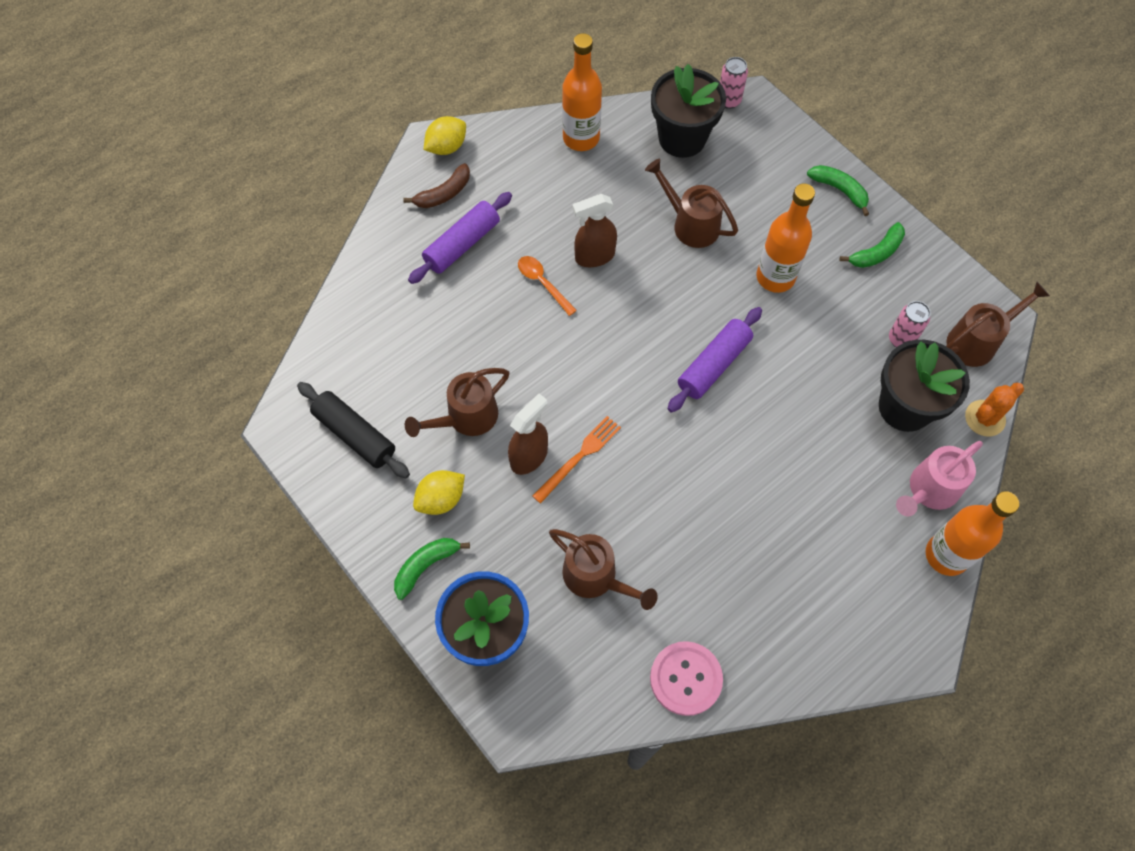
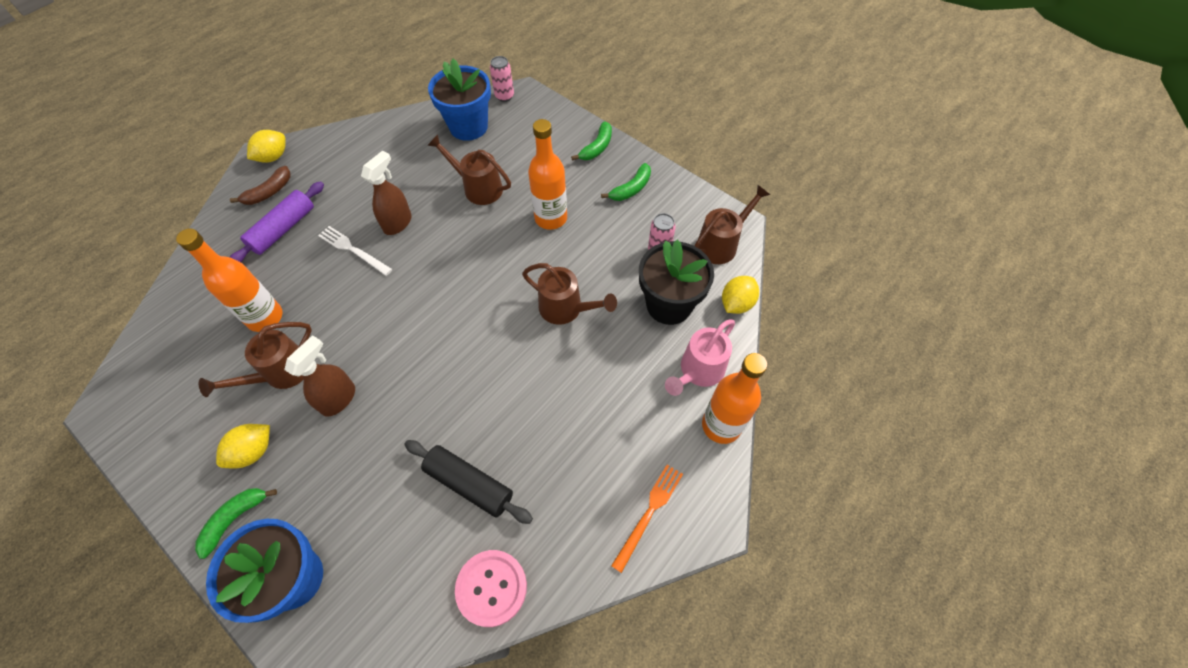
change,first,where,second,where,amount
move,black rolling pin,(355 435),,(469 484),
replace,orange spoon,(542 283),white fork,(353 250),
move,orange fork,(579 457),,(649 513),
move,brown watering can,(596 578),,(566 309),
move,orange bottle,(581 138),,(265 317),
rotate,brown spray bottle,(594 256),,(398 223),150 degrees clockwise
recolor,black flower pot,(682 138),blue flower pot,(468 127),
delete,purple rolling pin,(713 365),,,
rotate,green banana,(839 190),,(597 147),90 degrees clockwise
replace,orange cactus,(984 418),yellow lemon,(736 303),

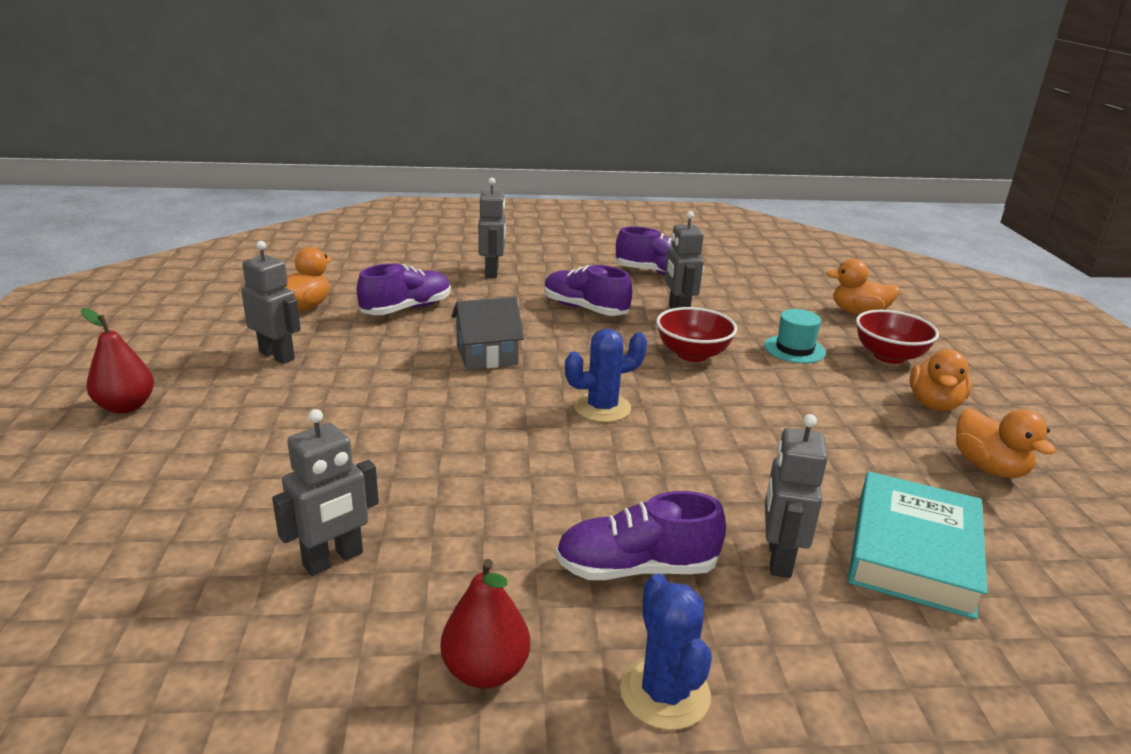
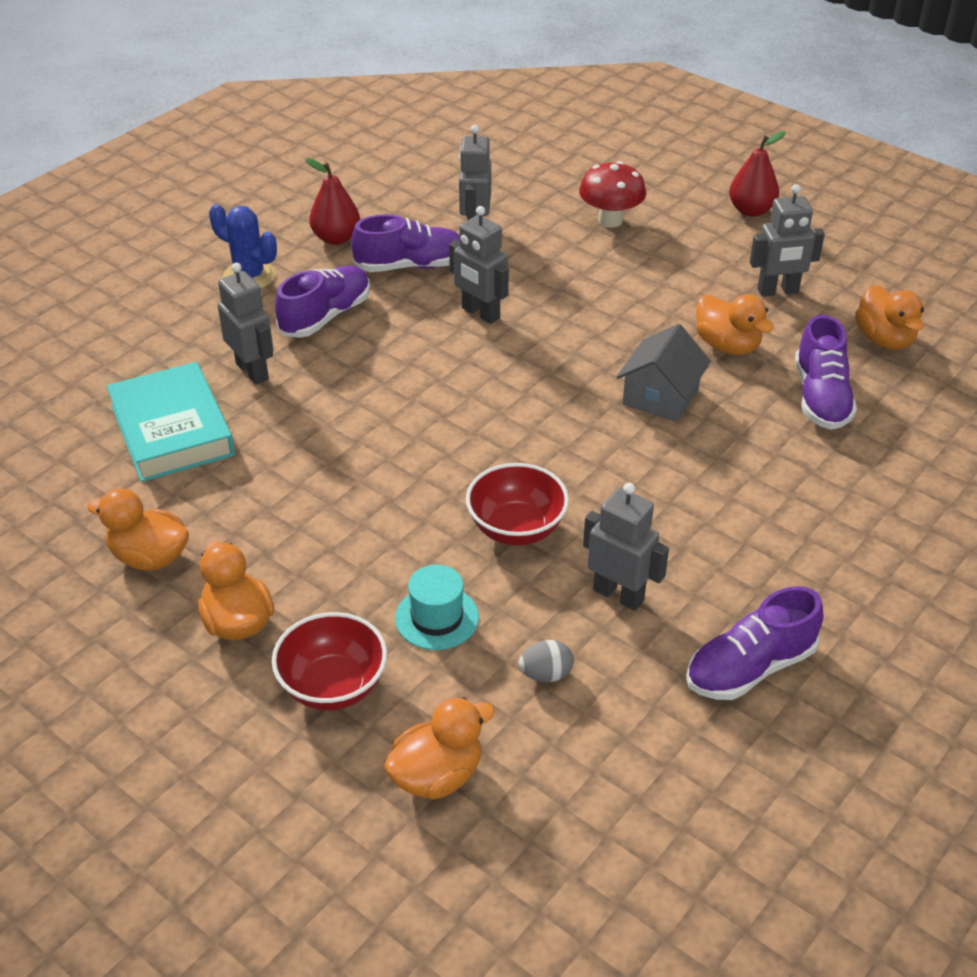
change,first,where,second,where,amount
move,grey robot,(492 272),,(480 313),
move,purple shoe,(584 309),,(411 266),
delete,blue cactus,(602 408),,,
insert,,,grey egg,(546 674),
insert,,,red mushroom,(610 220),
insert,,,orange duck,(727 346),

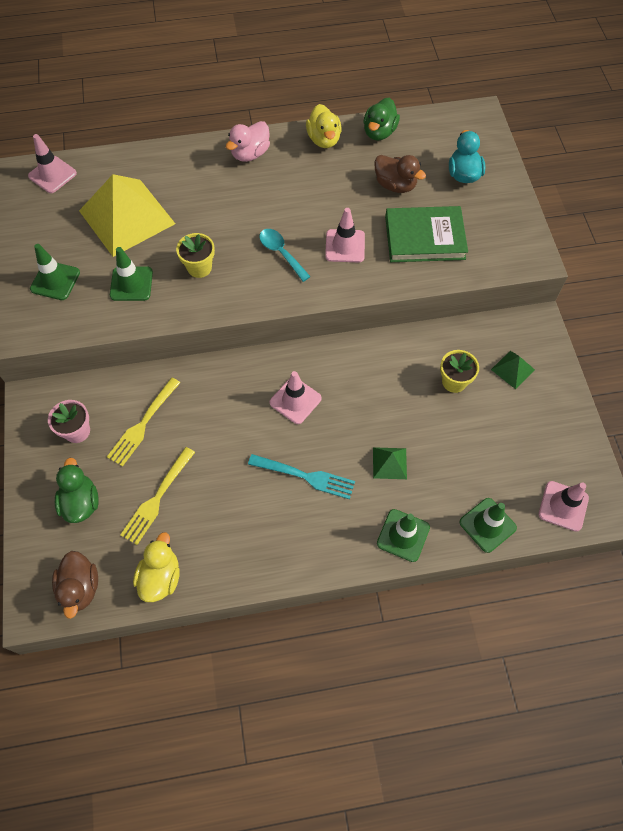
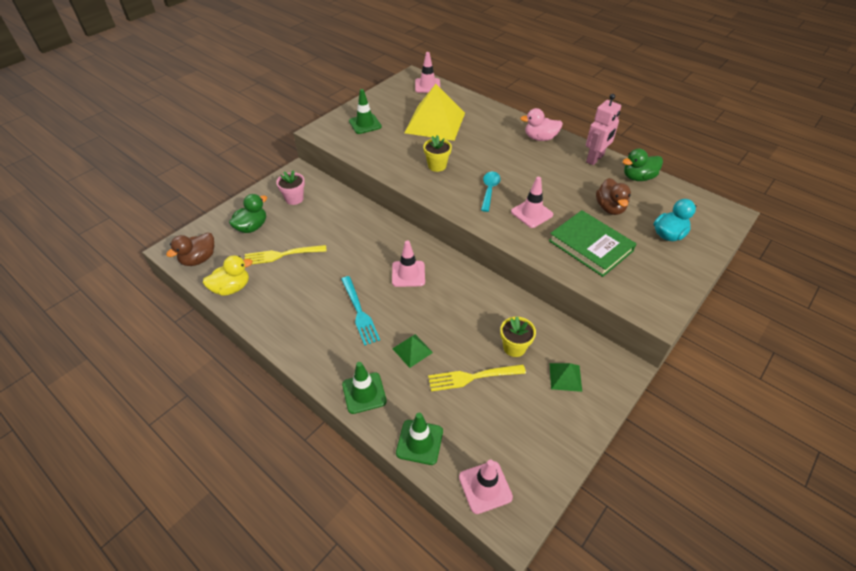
change,first,where,second,where,amount
move,yellow fork,(143 423),,(473 377),
delete,green traffic cone,(131 284),,,
replace,yellow duck,(324 139),pink robot,(595 159),

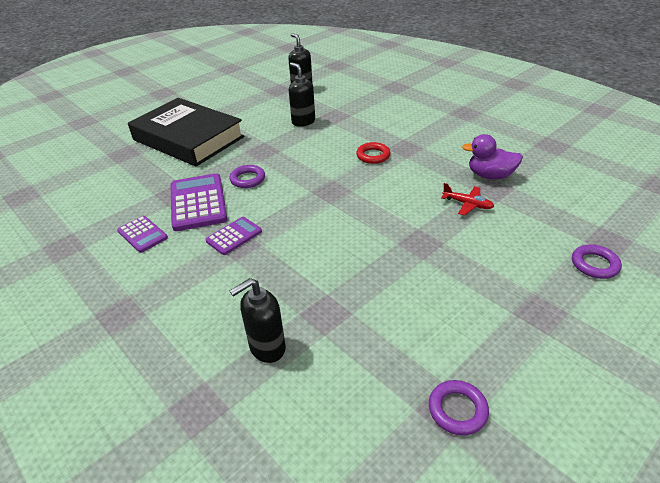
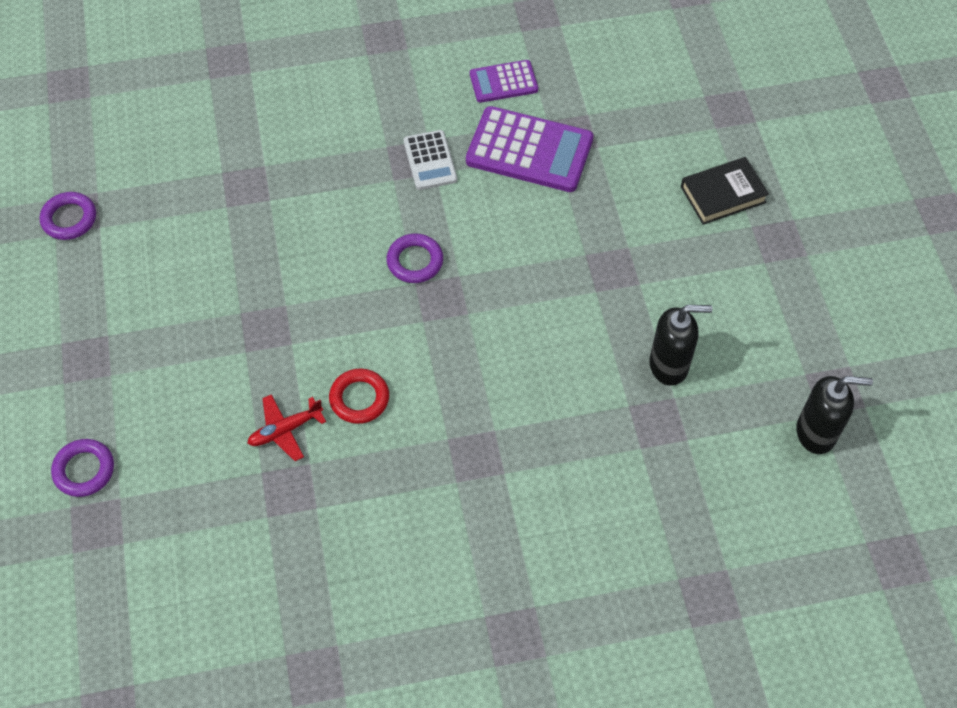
change,first,where,second,where,amount
resize,black book,(188 138),,(723 194),x0.44
recolor,purple calculator,(234 236),white calculator,(430 160),
move,purple ring,(247 179),,(415 261),
delete,black soap dispenser,(267 348),,,
move,red ring,(373 156),,(359 398),
delete,purple duck,(490 175),,,

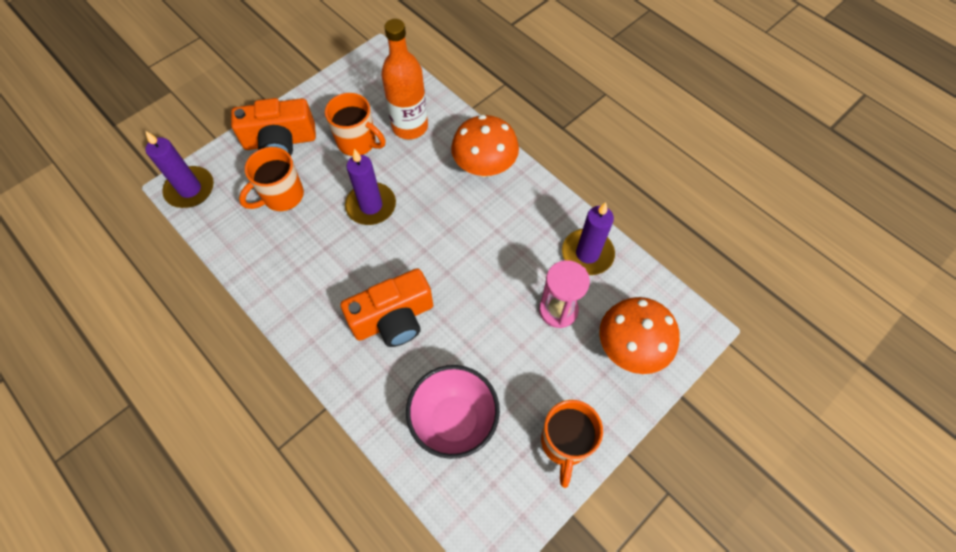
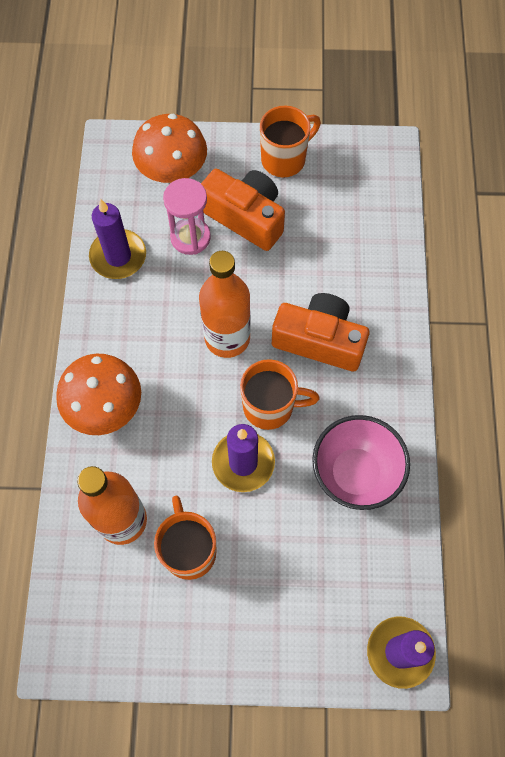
change,first,where,second,where,amount
move,orange camera,(280 141),,(245 217),
move,orange mug,(282 196),,(270 406),
move,pink bowl,(454 420),,(355 474),
insert,,,orange bottle,(227 338),

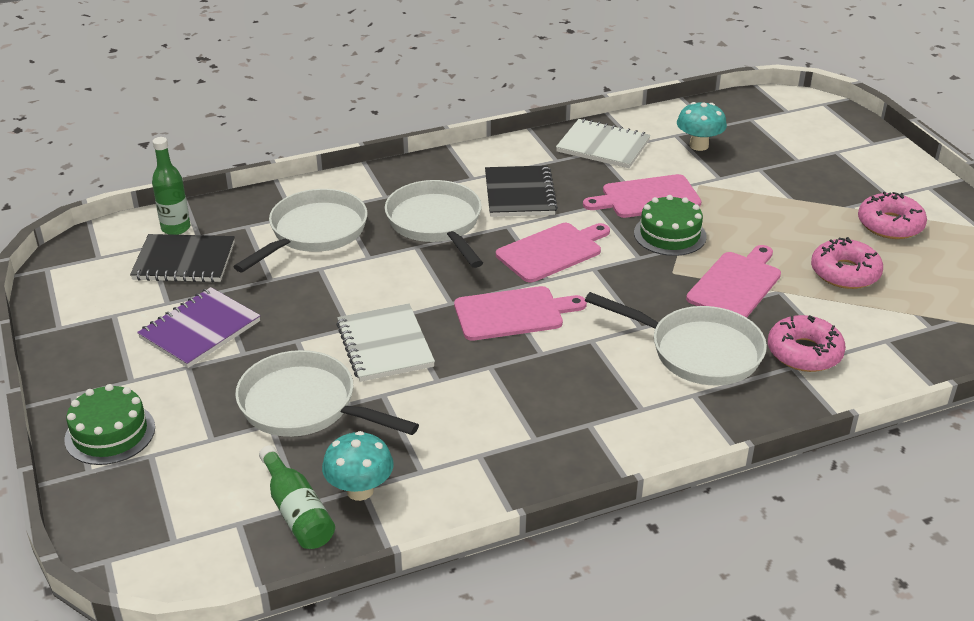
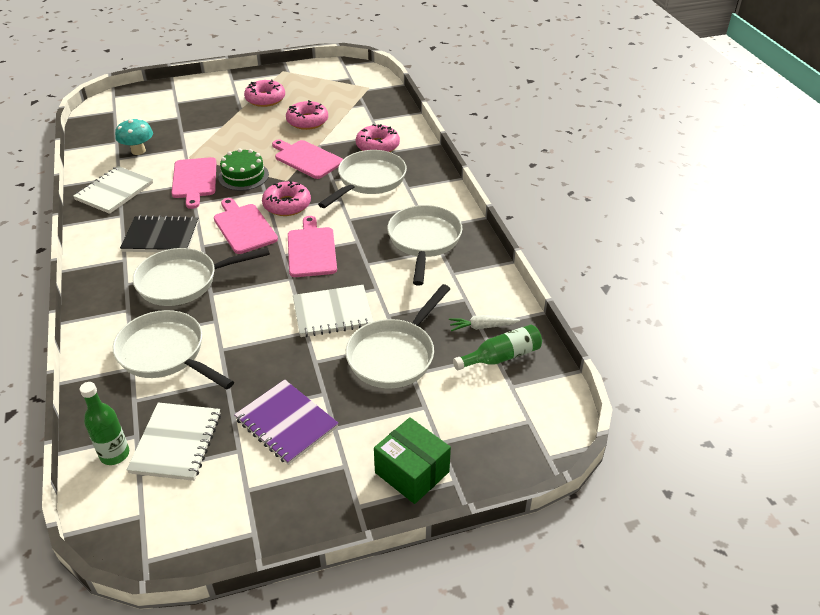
change,first,where,second,where,amount
replace,green cake,(110 433),green box,(412 472),
recolor,black notebook,(184 261),white notebook,(176 443),
replace,turquoise mushroom,(360 490),white carrot,(482 327),
insert,,,pink donut,(287 205),
insert,,,white pan,(424 241),

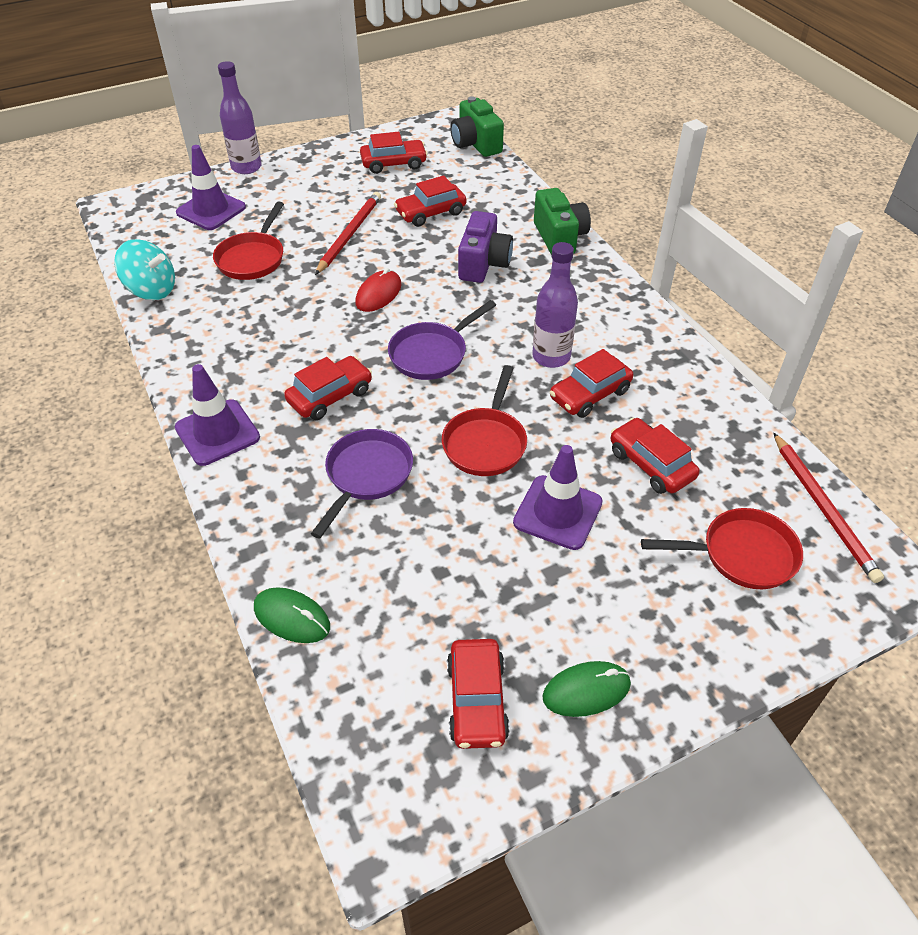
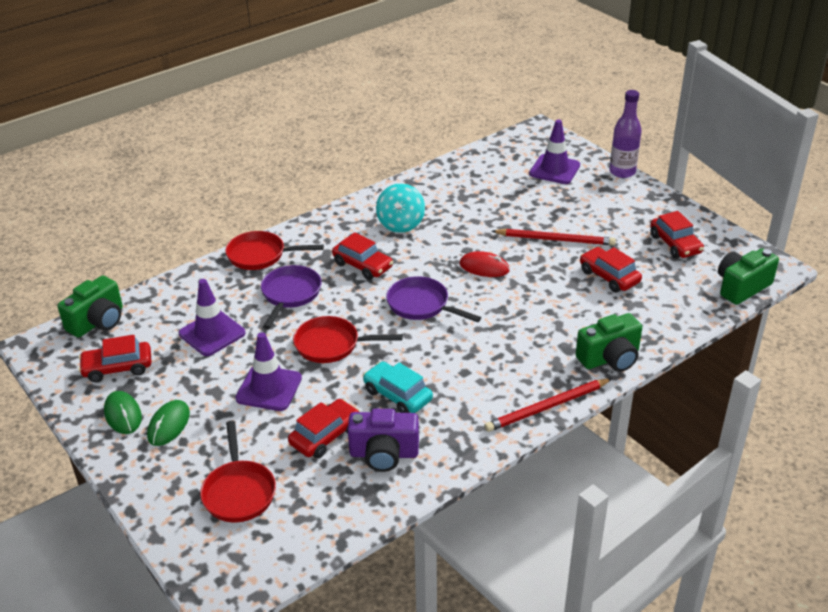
change,first,where,second,where,amount
move,turquoise spinning top,(151 290),,(401 224),
move,purple traffic cone,(217 433),,(212 333),
move,red pan,(252 258),,(261 255),
move,green mouse,(292 617),,(169 425),
rotate,purple pan,(366 476),,(290 295),90 degrees counterclockwise
move,purple camera,(483 264),,(384 454),
delete,purple bottle,(551 357),,,
recolor,red car,(590 394),turquoise car,(397 395),
move,red pencil,(823 508),,(547 407),
insert,,,green camera,(98 322),

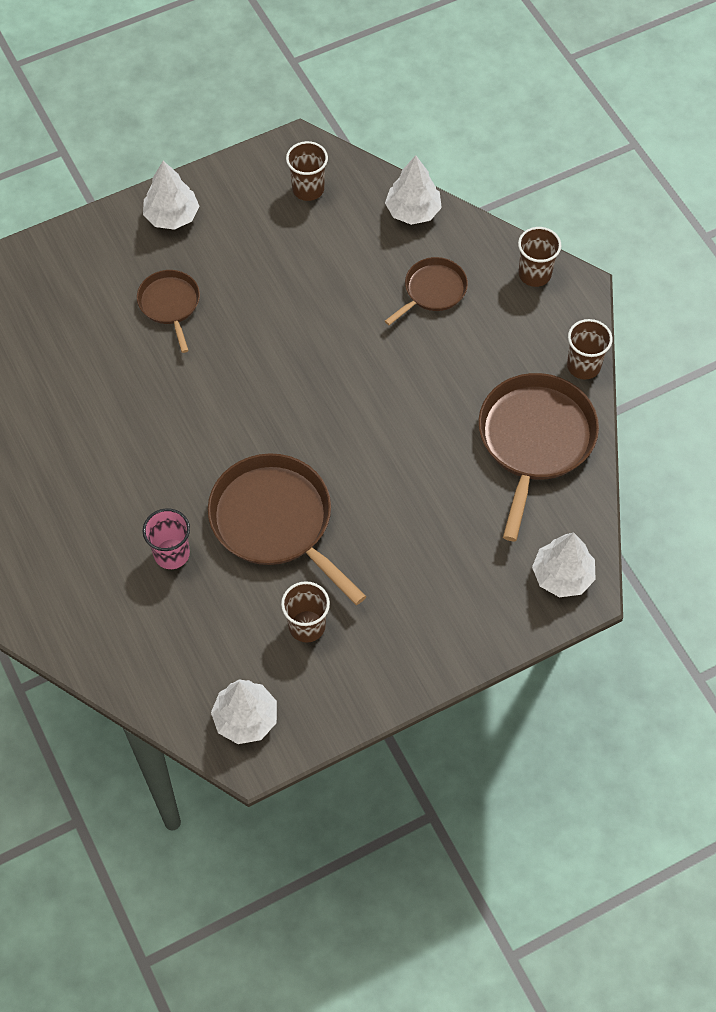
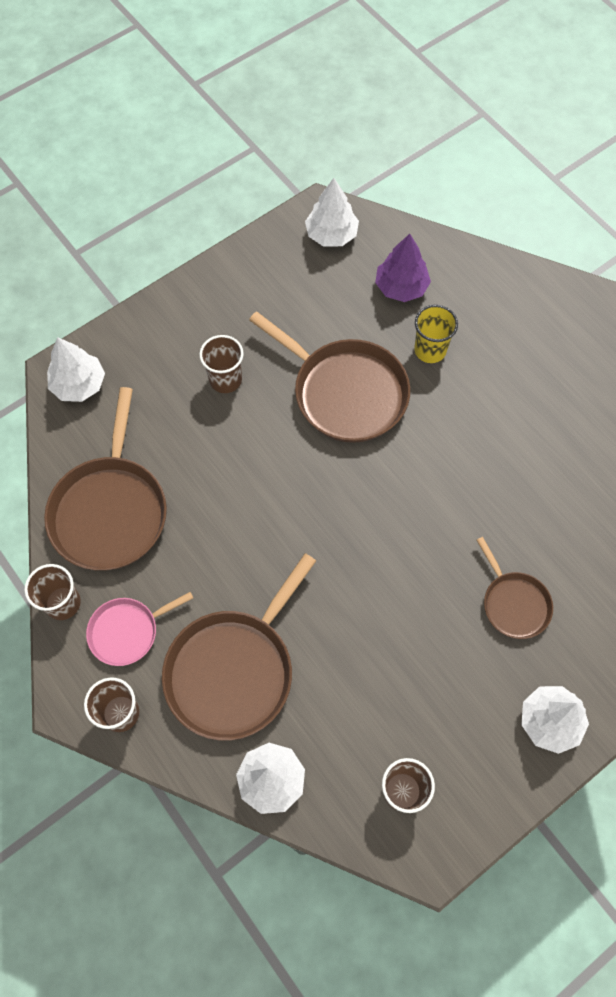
change,first,where,second,where,amount
recolor,pink cup,(171 554),yellow cup,(430 350),
move,brown cup,(307 626),,(225 379),
resize,brown pan,(433 290),,(233 670),x1.82
insert,,,pink pan,(127 631),
insert,,,purple tree,(401 287),

